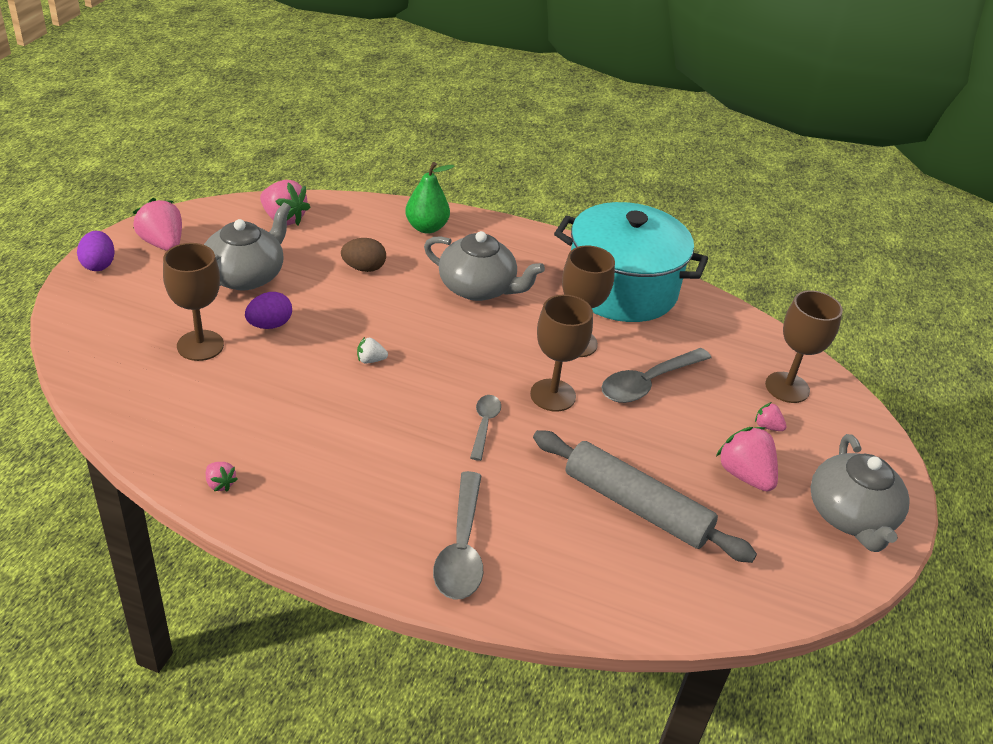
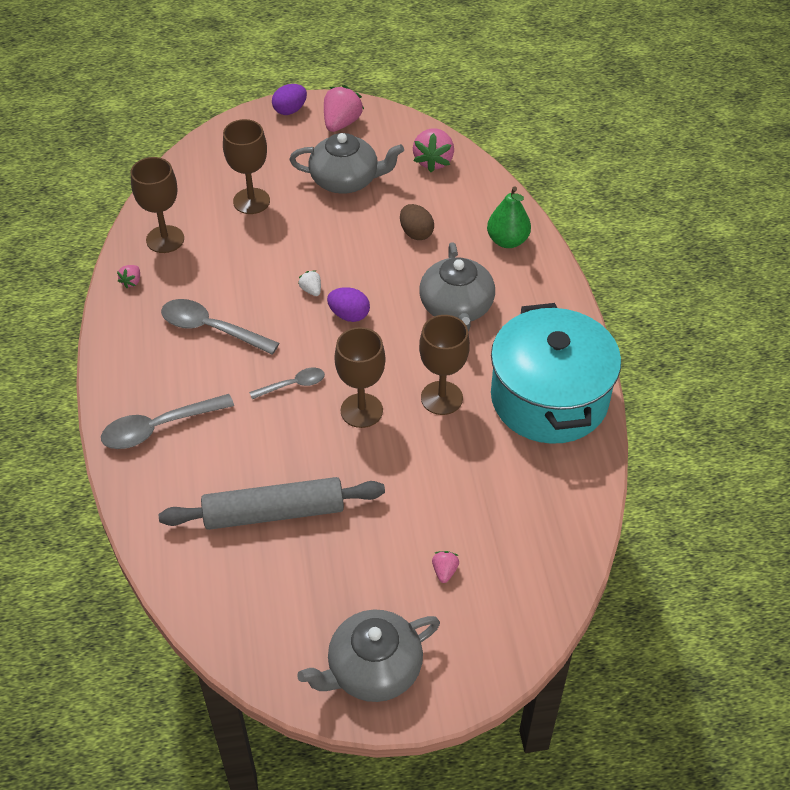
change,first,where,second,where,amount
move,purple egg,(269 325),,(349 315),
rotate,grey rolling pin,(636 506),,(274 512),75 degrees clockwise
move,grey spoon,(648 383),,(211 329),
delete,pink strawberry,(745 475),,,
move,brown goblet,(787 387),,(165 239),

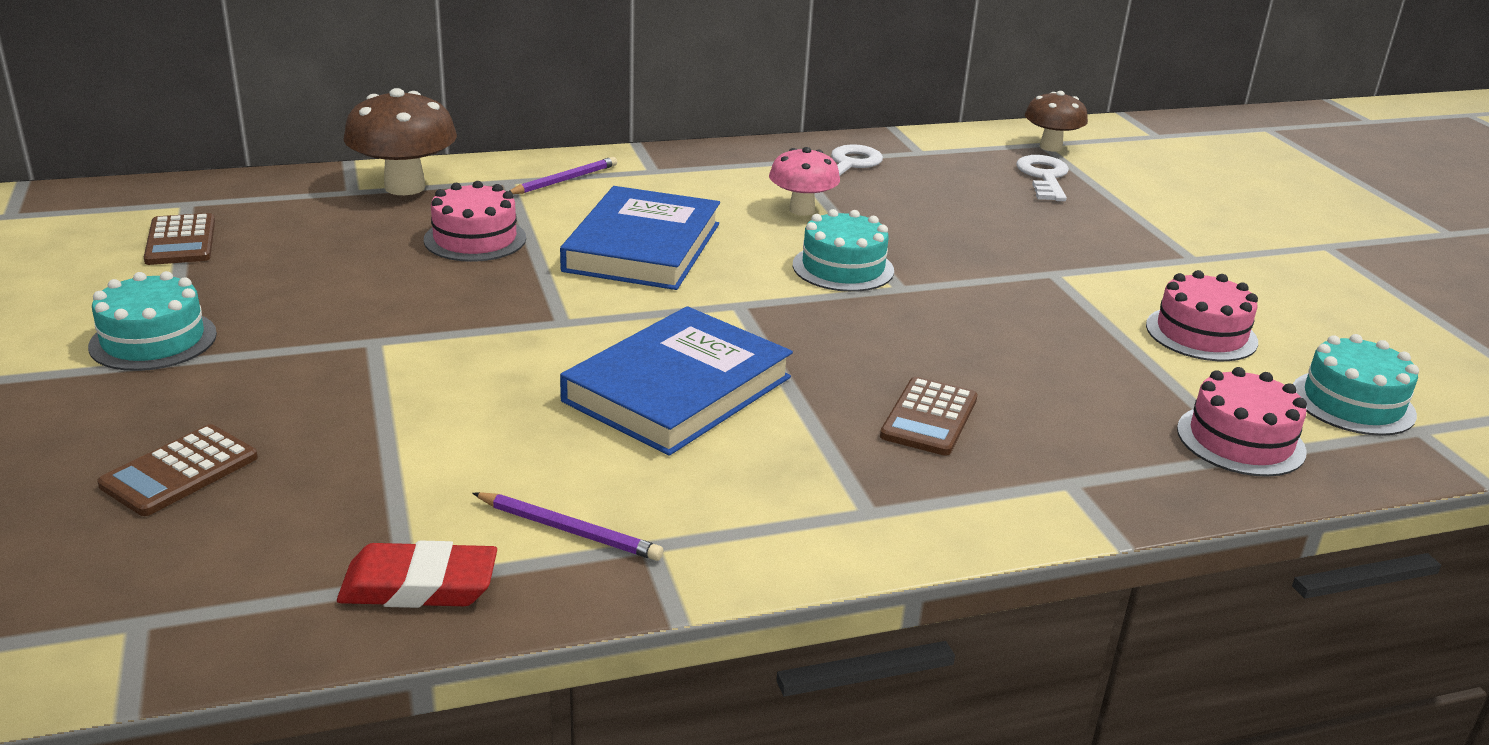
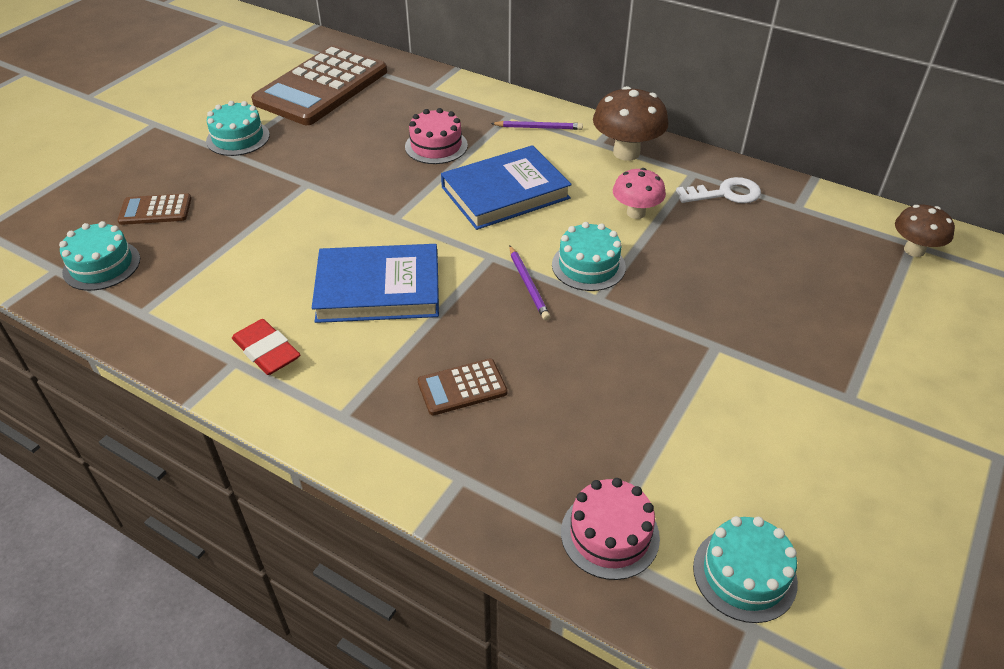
change,first,where,second,where,amount
resize,brown calculator,(181 241),,(322 87),x2.29
move,red eraser,(419 585),,(266 351),
move,brown mushroom,(405 187),,(626 153),
move,purple pencil,(568 530),,(528 284),
delete,white key,(1044 177),,,
delete,pink cake,(1201 334),,,
insert,,,turquoise cake,(102 265),

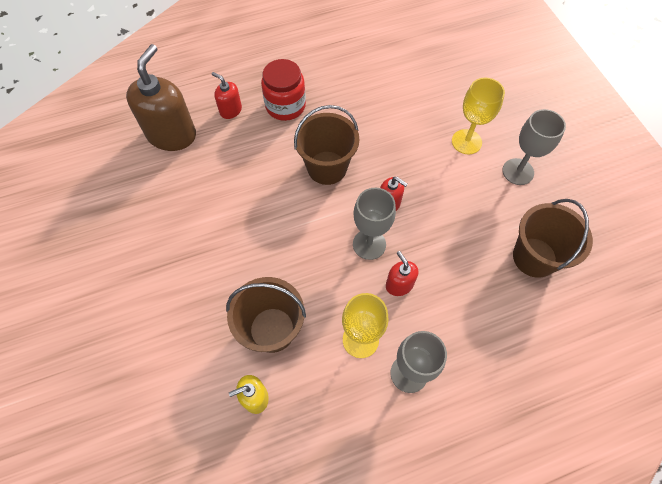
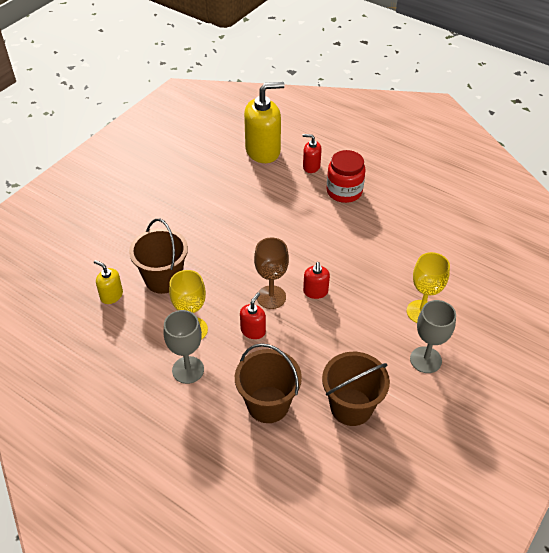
change,first,where,second,where,amount
recolor,brown soap dispenser,(172 135),yellow soap dispenser,(263 151),
rotate,red soap dispenser,(230 110),,(311 166),75 degrees counterclockwise
move,brown bucket,(327 168),,(268 404),
recolor,grey goblet,(369 244),brown goblet,(271 297),

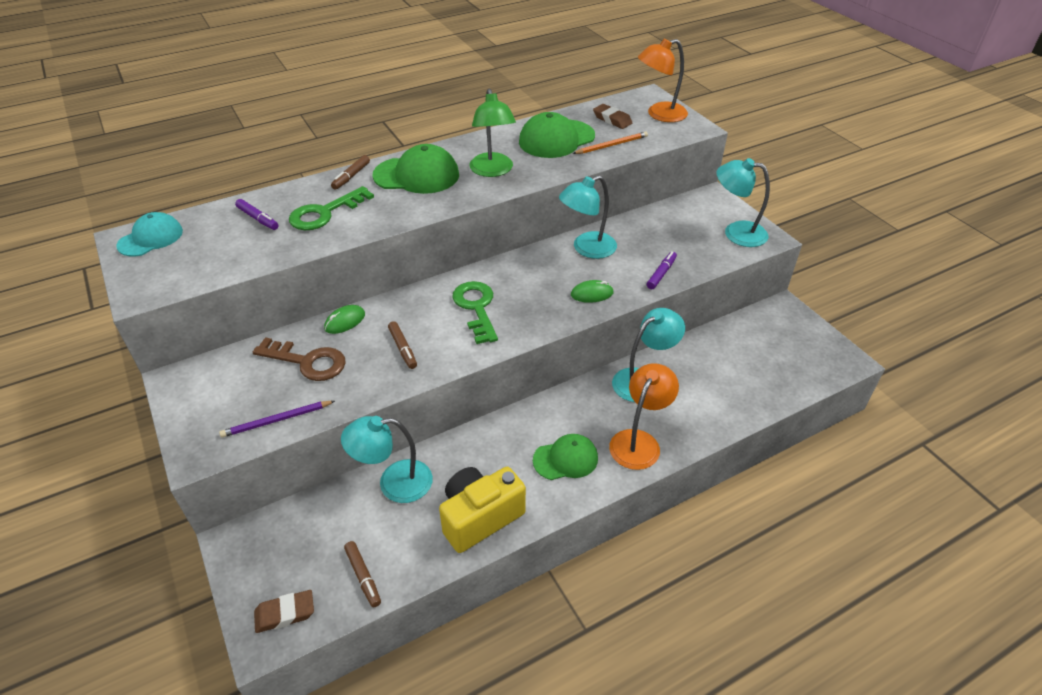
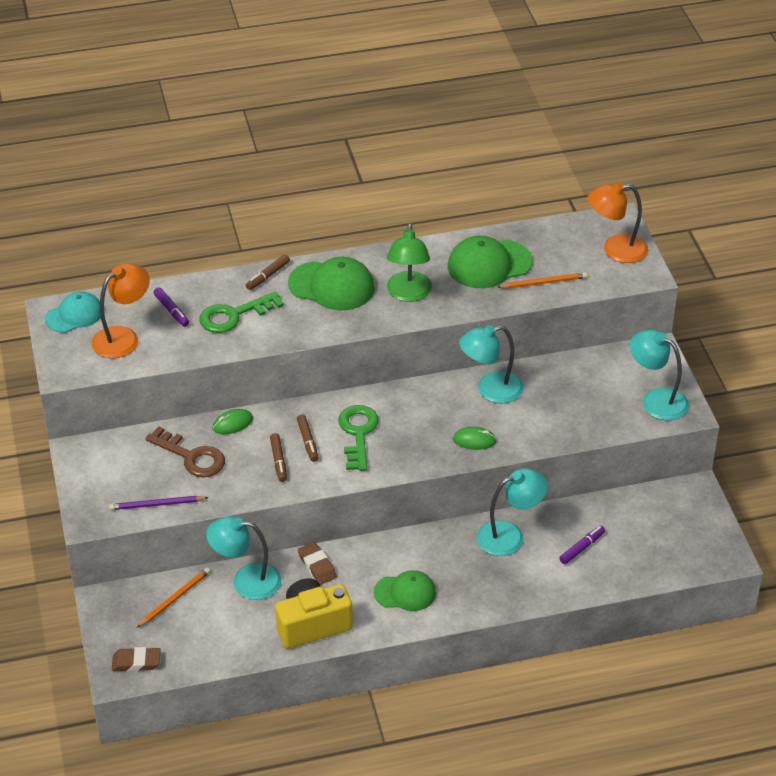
change,first,where,second,where,amount
move,brown marker,(363 576),,(307 441),
move,brown eraser,(612 119),,(317 566),
move,orange lamp,(639 441),,(123 337),
move,purple marker,(661 274),,(582 548),
insert,,,orange pencil,(175 598),

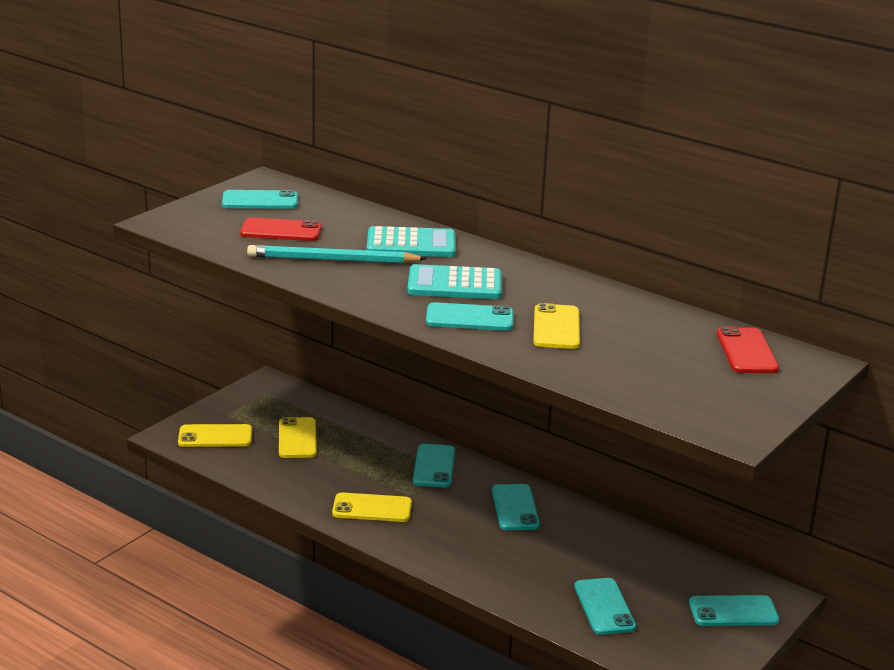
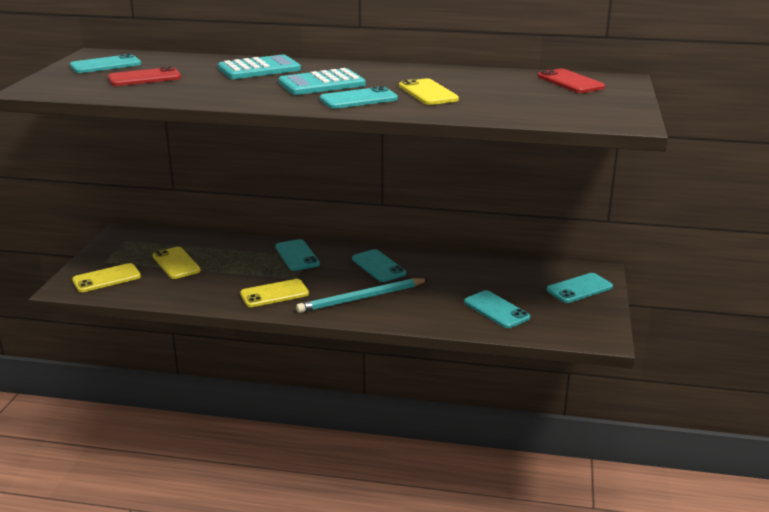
change,first,where,second,where,amount
move,turquoise pencil,(333 260),,(362 298),

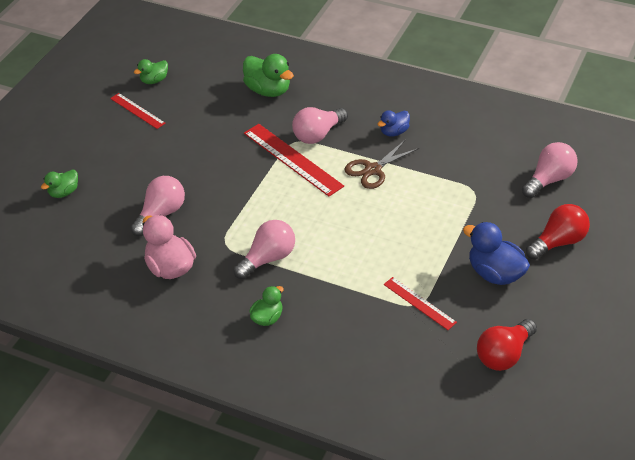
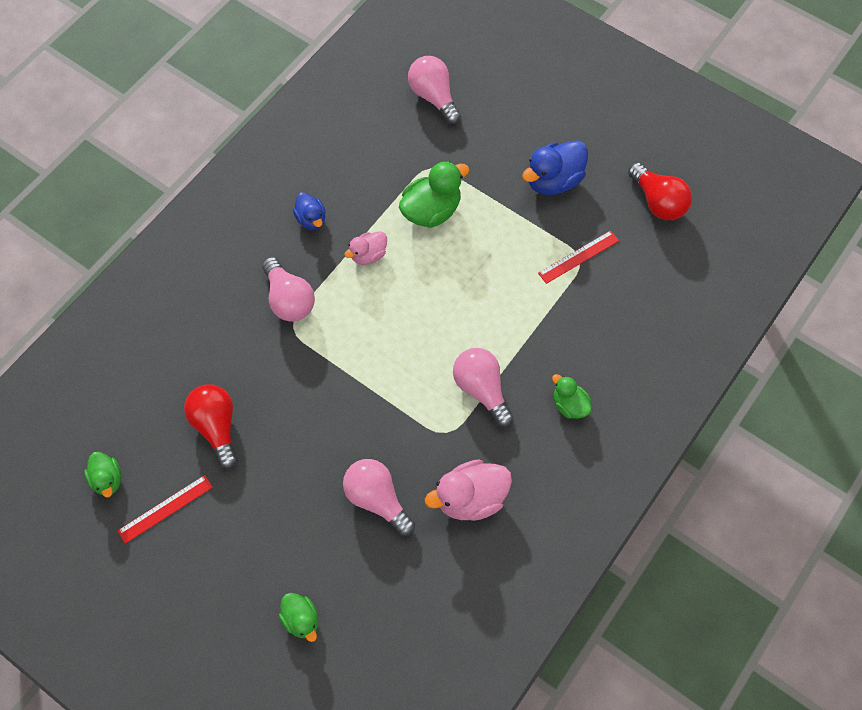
change,first,where,second,where,amount
move,green duck,(268 90),,(431 211),
delete,red ruler,(292 159),,,
replace,brown scissors,(373 170),pink duck,(368 255),
move,red light bulb,(558 242),,(216 427),

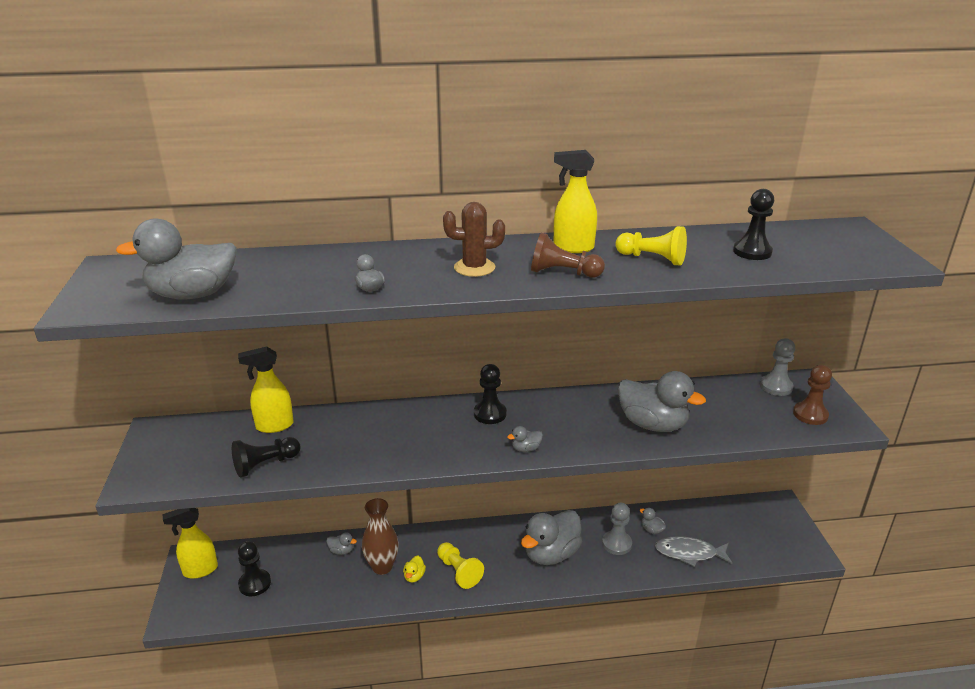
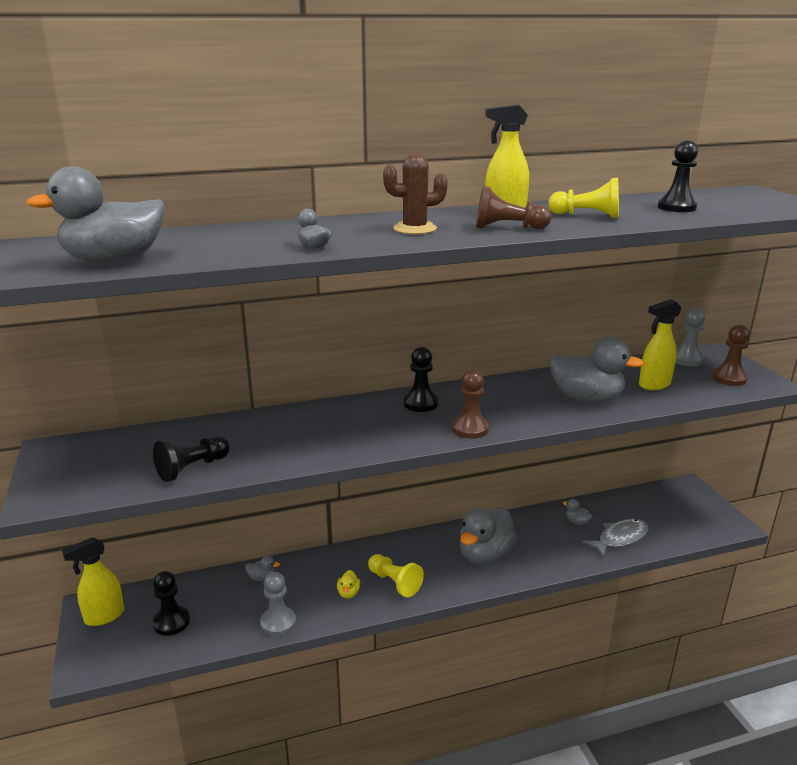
change,first,where,second,where,amount
move,yellow spray bottle,(274 426),,(654 385),
delete,brown vase,(382 567),,,
replace,grey duck,(526 448),brown pawn,(470 429),
move,grey pawn,(616 544),,(278 623),
rotate,grey fish,(689 553),,(620 538),150 degrees clockwise

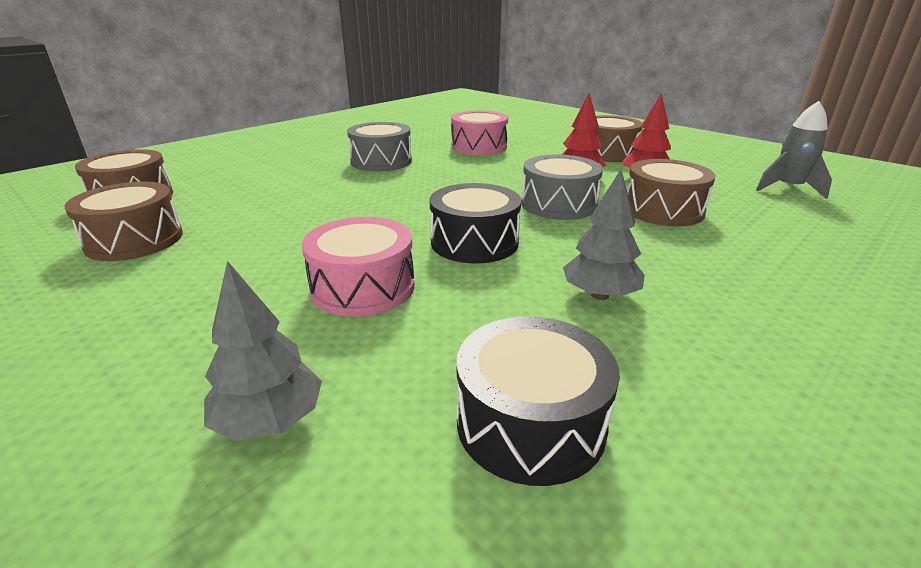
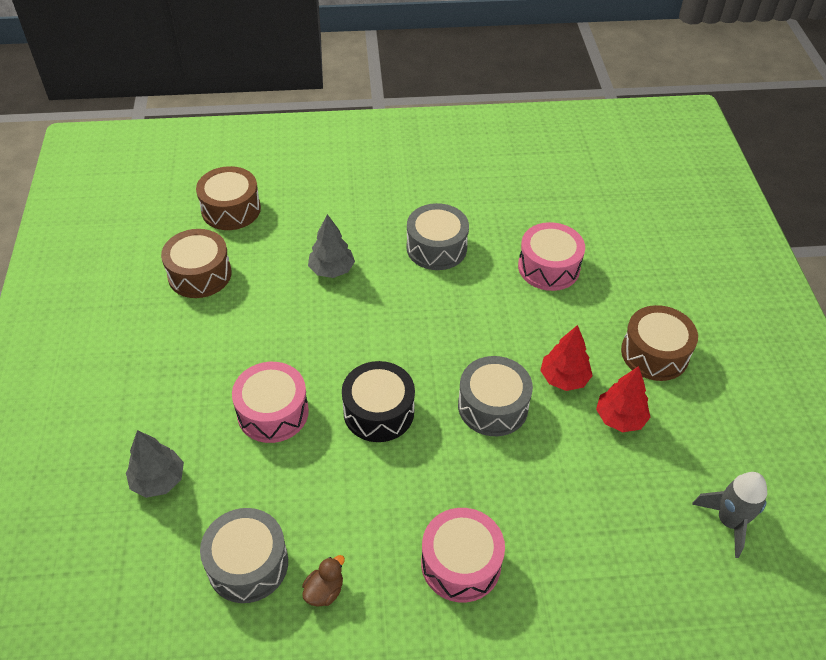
change,first,where,second,where,amount
recolor,black drum,(530 423),grey drum,(248 564),
move,grey tree,(600 295),,(332 270),
delete,brown drum,(663 210),,,
insert,,,brown duck,(324 591),
insert,,,pink drum,(461 563),

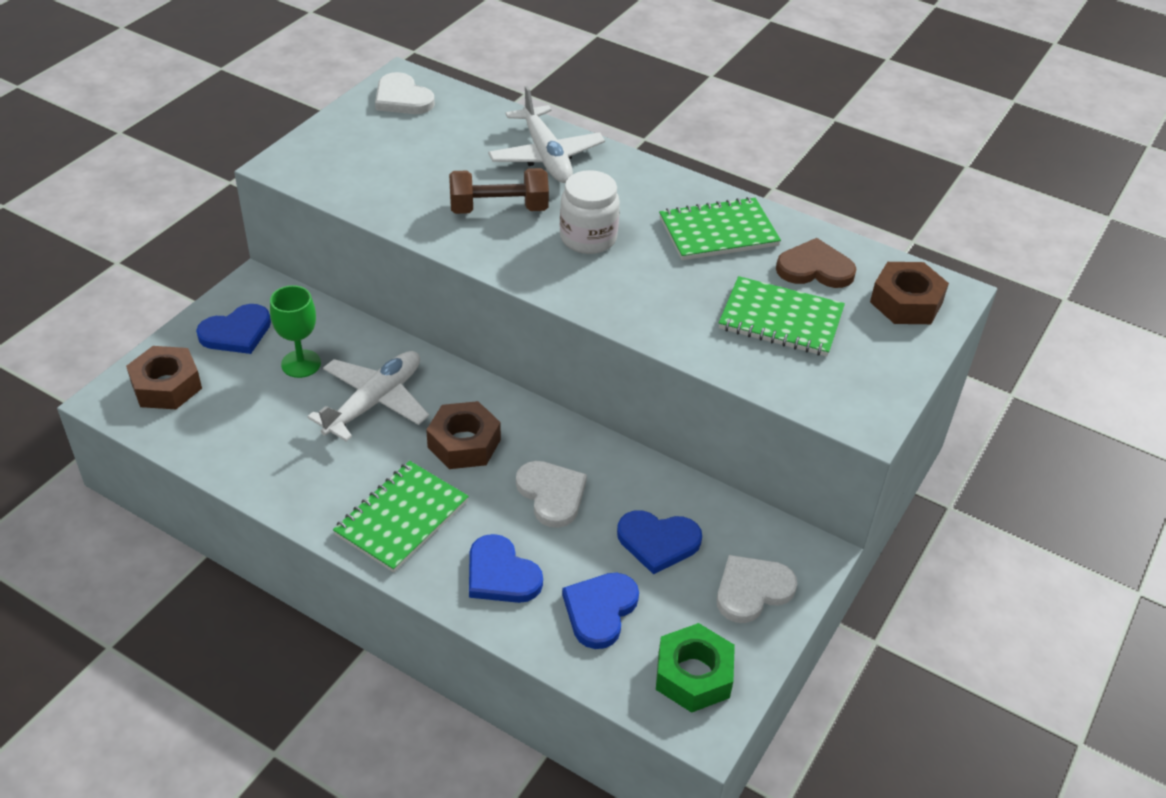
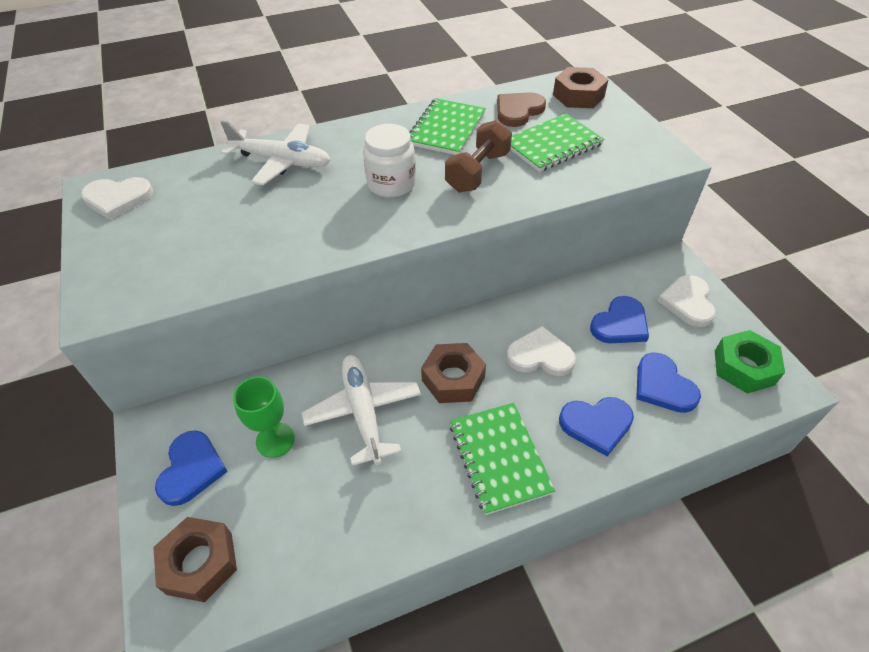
change,first,where,second,where,amount
move,brown dumbbell,(499 209),,(478 172),

